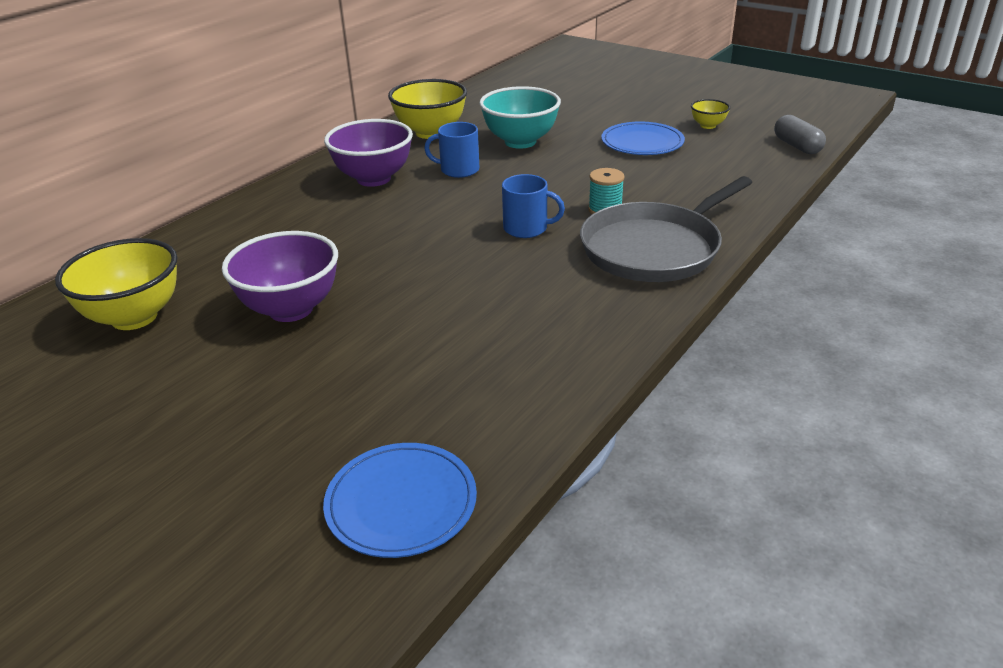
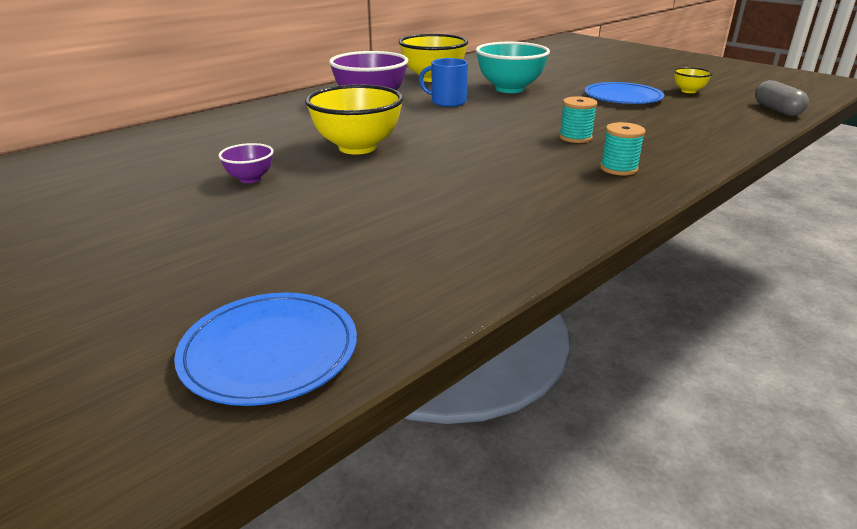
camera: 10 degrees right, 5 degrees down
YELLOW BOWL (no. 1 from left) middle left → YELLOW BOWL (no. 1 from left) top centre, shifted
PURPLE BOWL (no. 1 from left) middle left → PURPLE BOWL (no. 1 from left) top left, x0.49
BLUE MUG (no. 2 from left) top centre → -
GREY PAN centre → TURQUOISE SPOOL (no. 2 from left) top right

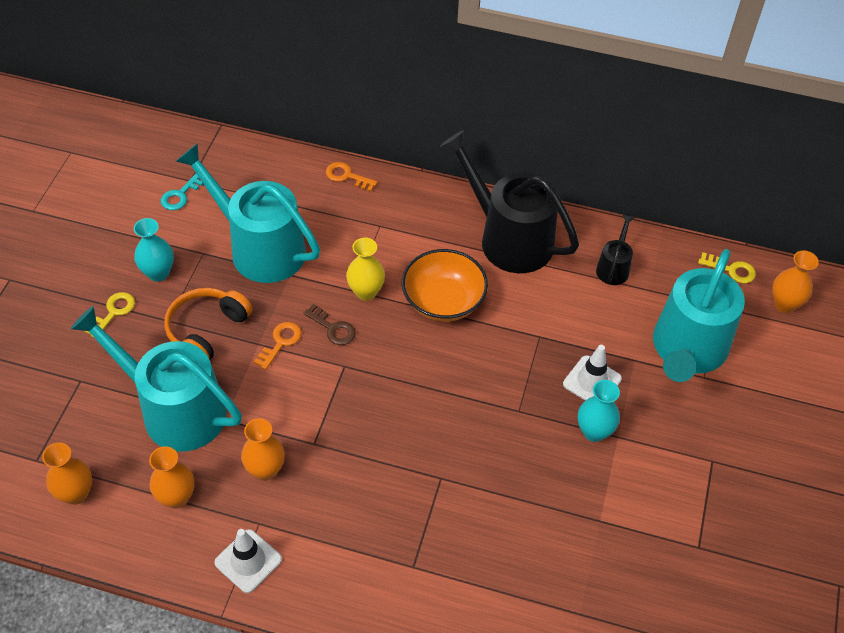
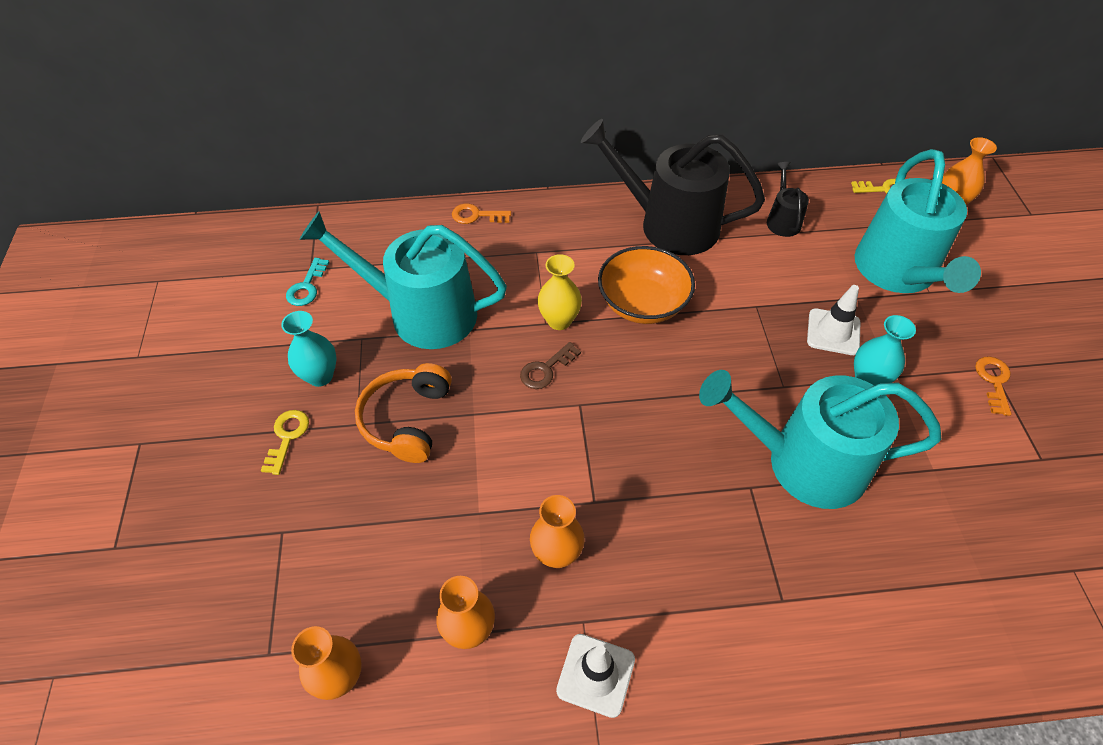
camera: 20 degrees left, 0 degrees up
TURQUOISE WATERING CAN (no. 1 from left in the first image) middle left → TURQUOISE WATERING CAN (no. 2 from left) middle right, shifted
ORANGE KEY (no. 1 from left in the first image) middle left → ORANGE KEY (no. 2 from left) middle right, shifted
BROWN KEY centre, 120 degrees clockwise

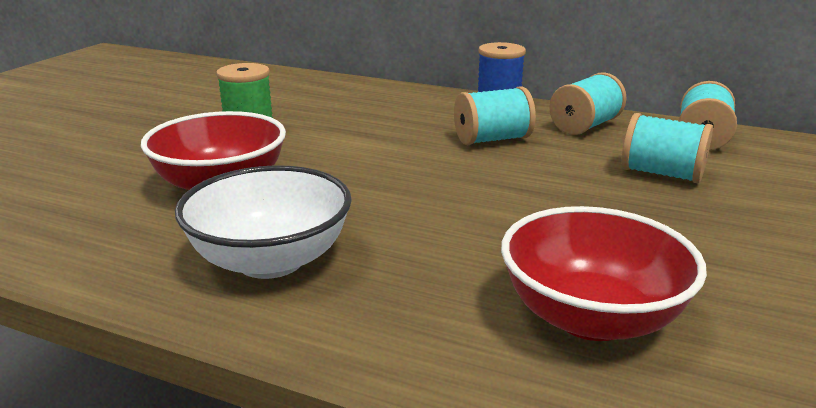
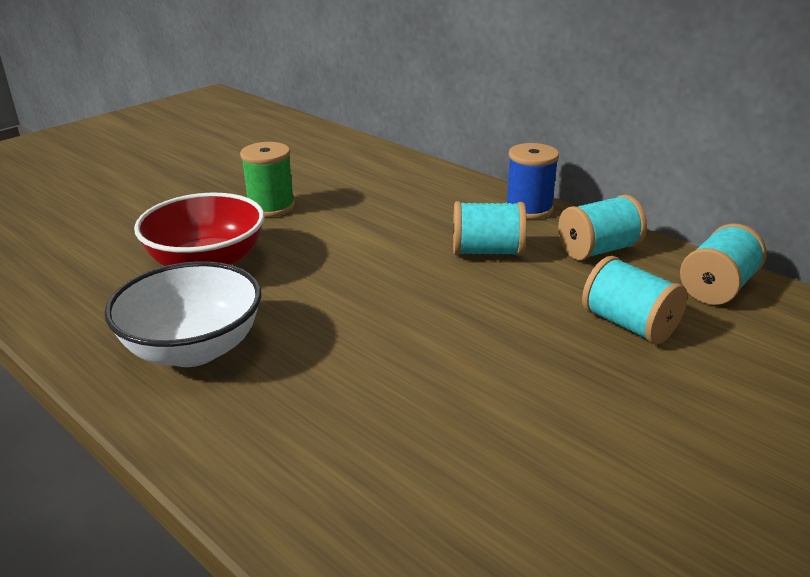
camera: 20 degrees right, 5 degrees up
RED BOWL (no. 2 from left) bottom right → -

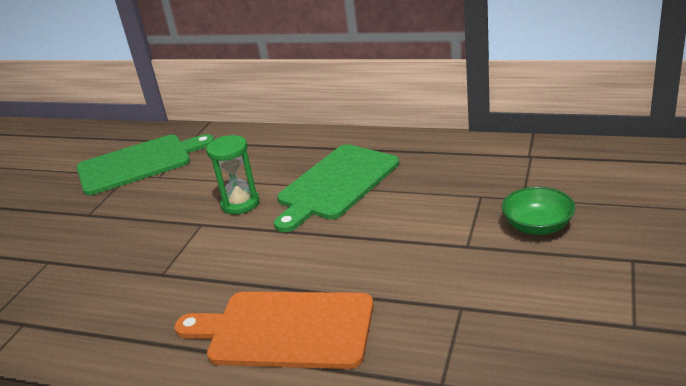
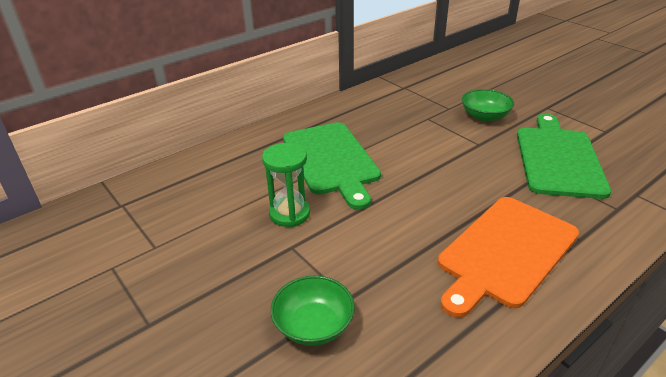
camera: 60 degrees left, 5 degrees up
GREEN CUTTING BOARD (no. 1 from left in the first image) middle left → GREEN CUTTING BOARD (no. 2 from left) middle right, shifted
- → GREEN BOWL (no. 1 from left) bottom centre

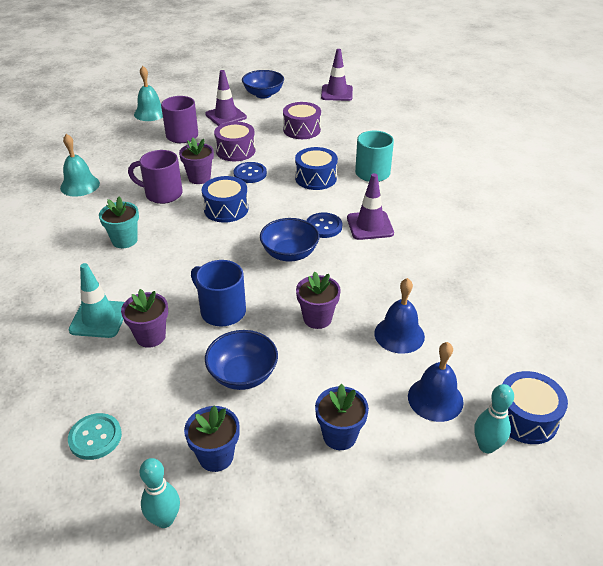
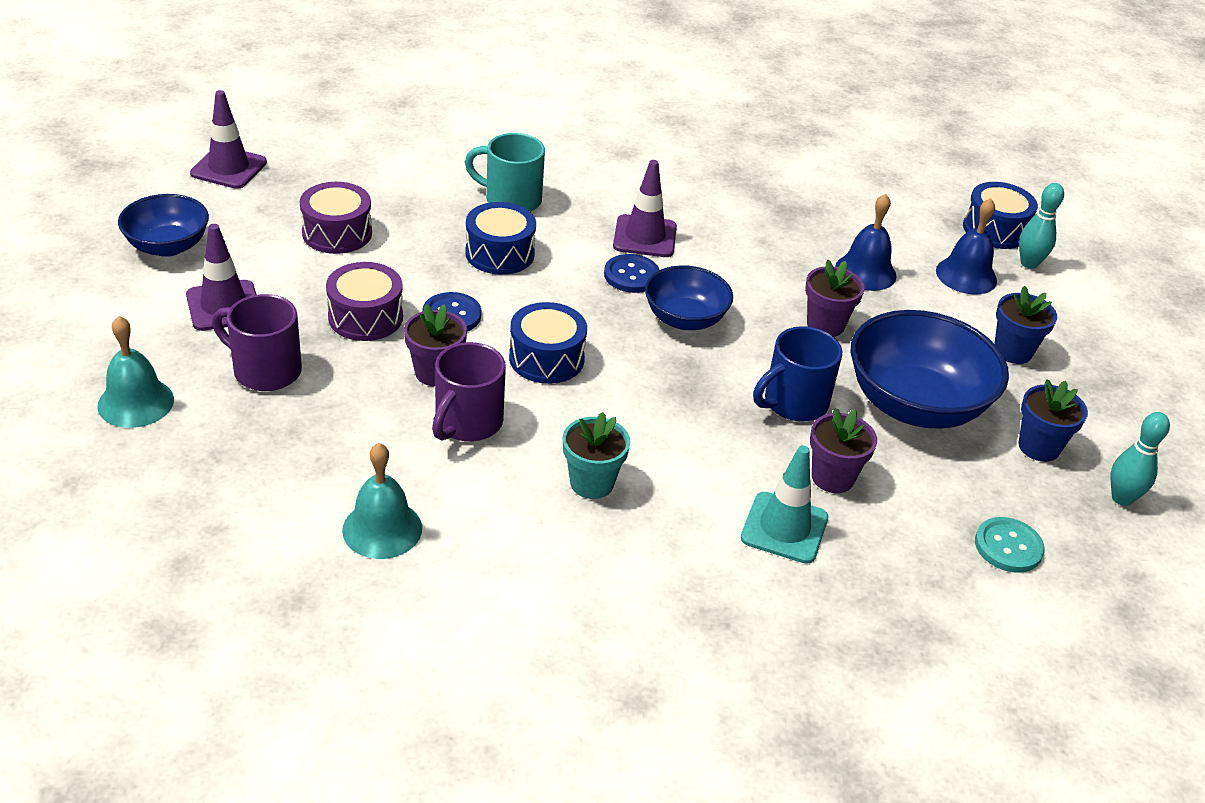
camera: 80 degrees left, 0 degrees up
BLUE BOWL (no. 1 from left in the first image) centre → BLUE BOWL (no. 3 from left) middle right, x1.67

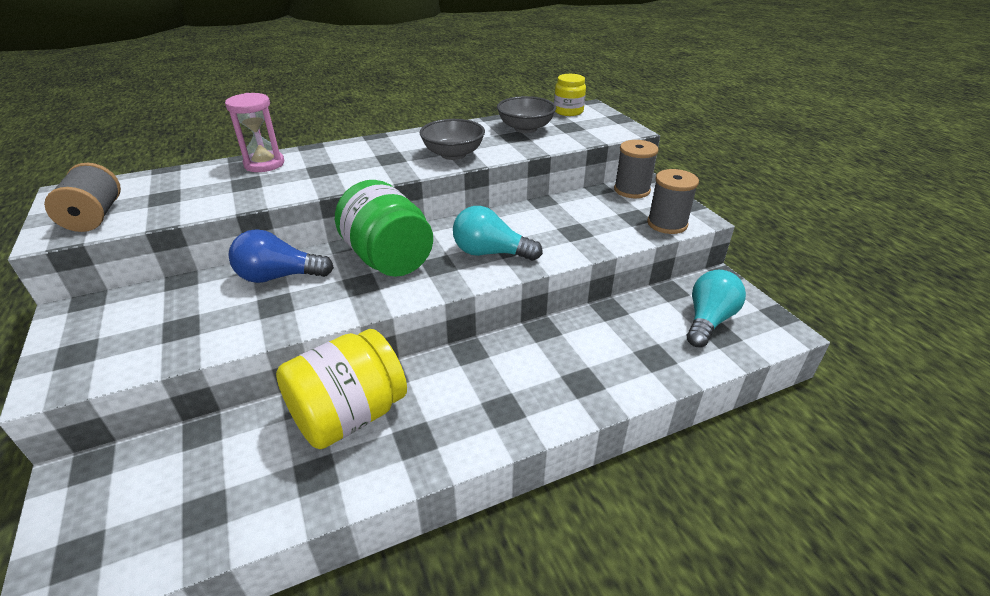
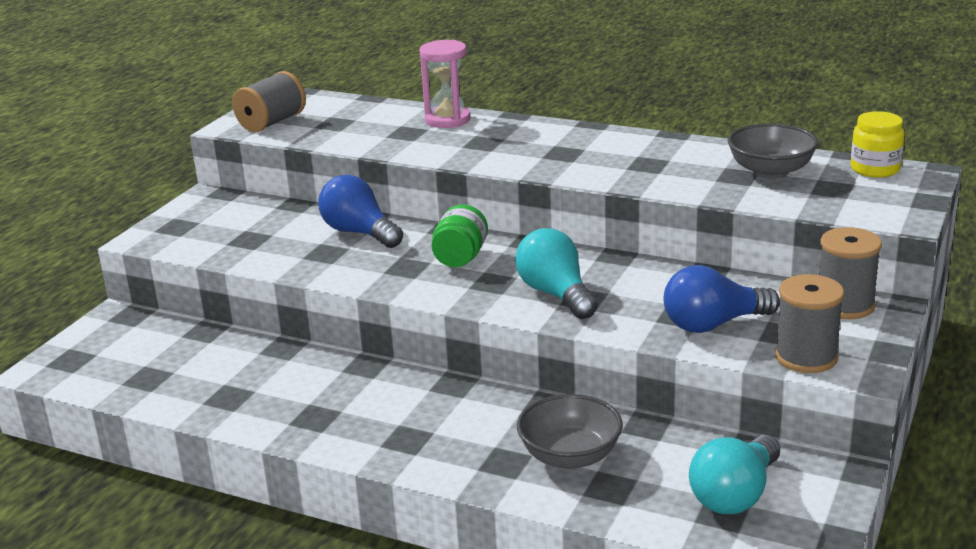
camera: 50 degrees right, 10 degrees down
YELLOW JAR (no. 1 from left) centre → -
GREEN JAR centre, x0.56
GREY BOWL (no. 1 from left) top centre → GREY BOWL (no. 1 from left) bottom centre, shifted
TURQUOISE LIGHT BULB (no. 2 from left) middle right → TURQUOISE LIGHT BULB (no. 2 from left) bottom right, 135 degrees clockwise
- → BLUE LIGHT BULB (no. 2 from left) middle right

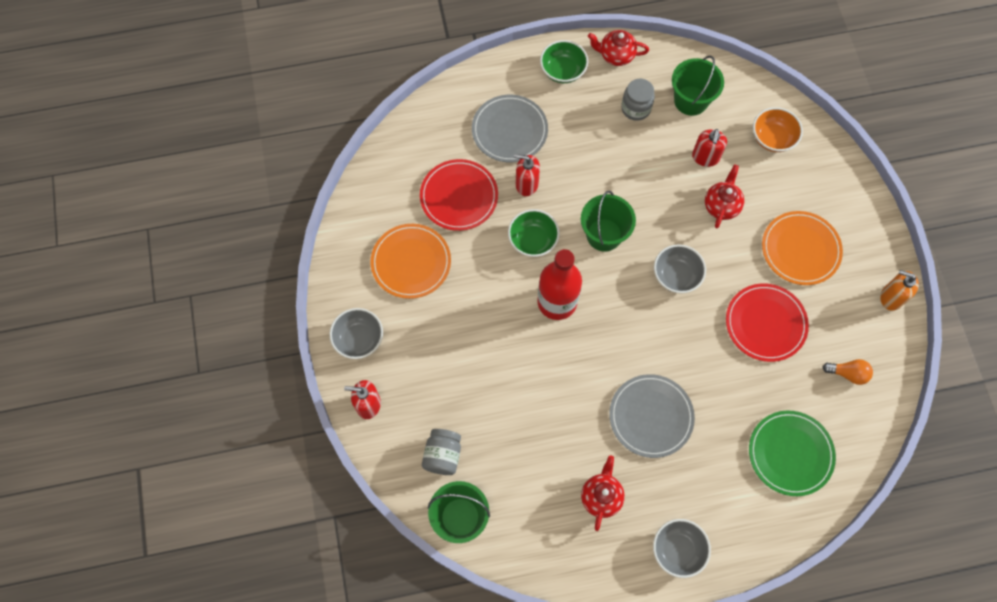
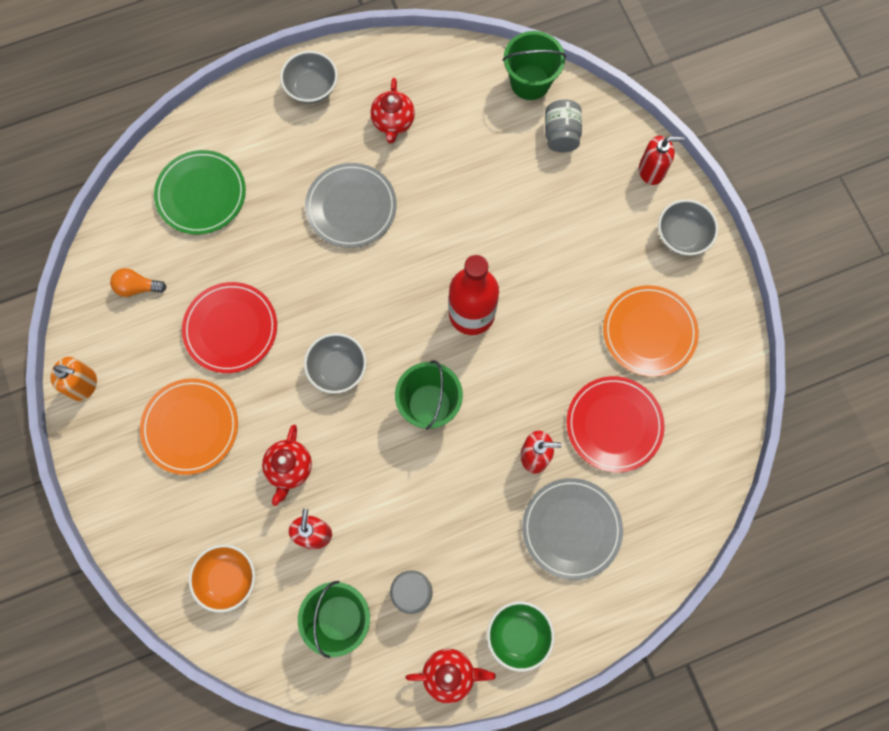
camera: 170 degrees right, 5 degrees up
GREEN BOWL (no. 1 from left) centre → -

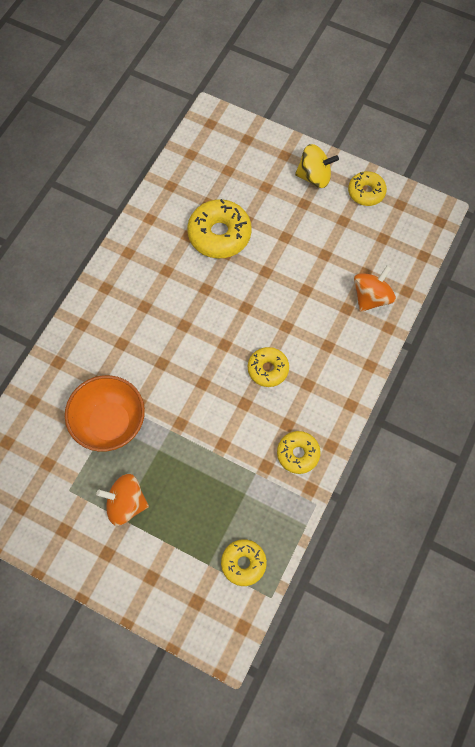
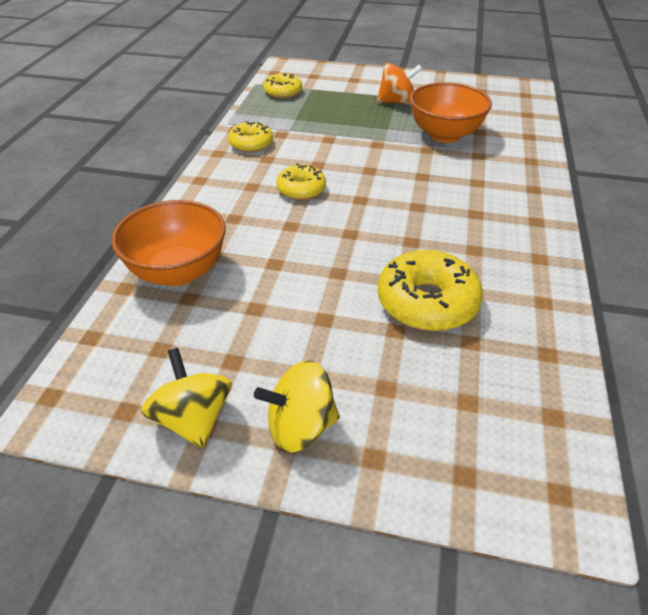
camera: 165 degrees right, 25 degrees down
YELLOW DONUT (no. 5 from left) top right → YELLOW SPINNING TOP (no. 1 from left) middle left
ORANGE SPINNING TOP (no. 2 from left) middle right → ORANGE BOWL (no. 1 from left) middle left

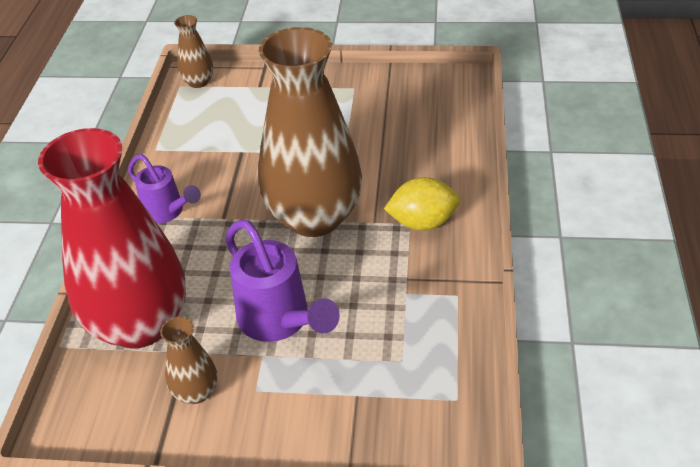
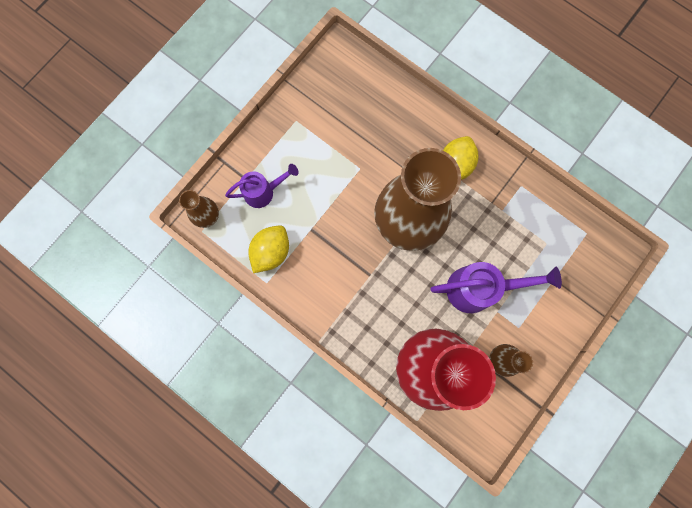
camera: 60 degrees left, 35 degrees up
PURPLE WATERING CAN (no. 1 from left) middle left → PURPLE WATERING CAN (no. 1 from left) centre, shifted
- → YELLOW LEMON (no. 1 from left) centre

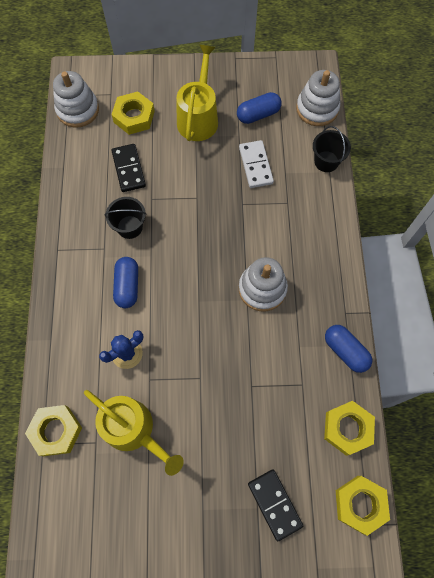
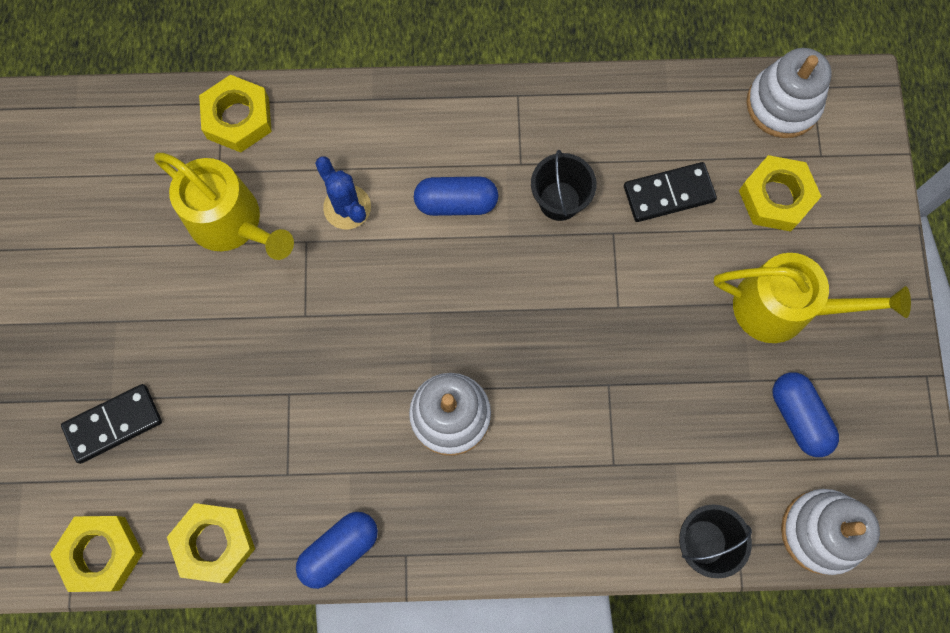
camera: 90 degrees right, 5 degrees up
YELLOW WATERING CAN (no. 1 from left) bottom left → YELLOW WATERING CAN (no. 1 from left) top left, 90 degrees counterclockwise
WHITE DOMINO top centre → -

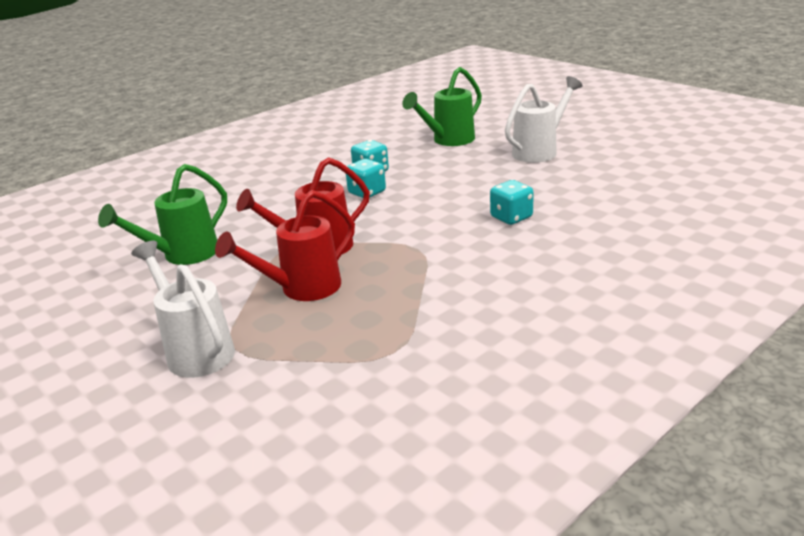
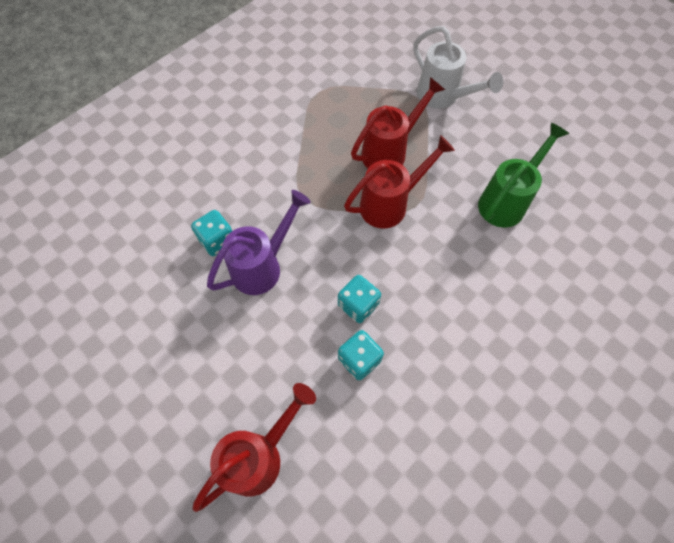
camera: 175 degrees right, 35 degrees up
GREEN WATERING CAN (no. 2 from left) top centre → RED WATERING CAN (no. 1 from left) bottom centre
WHITE WATERING CAN (no. 2 from left) top right → -
- → PURPLE WATERING CAN centre

